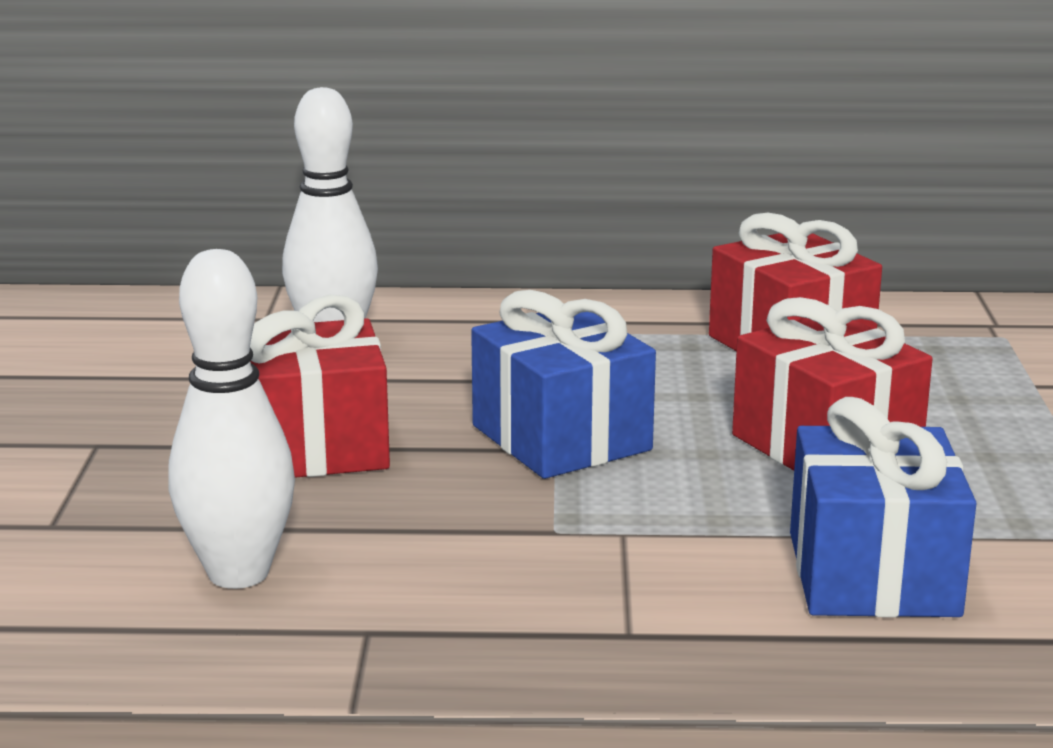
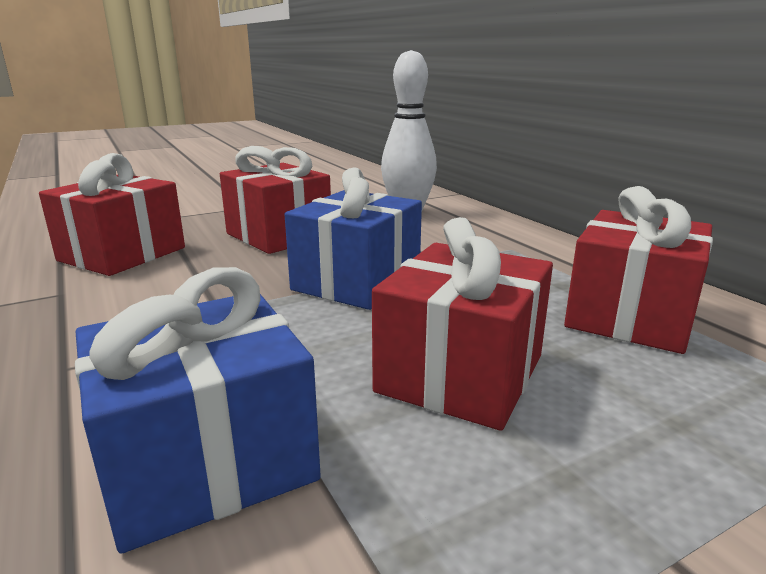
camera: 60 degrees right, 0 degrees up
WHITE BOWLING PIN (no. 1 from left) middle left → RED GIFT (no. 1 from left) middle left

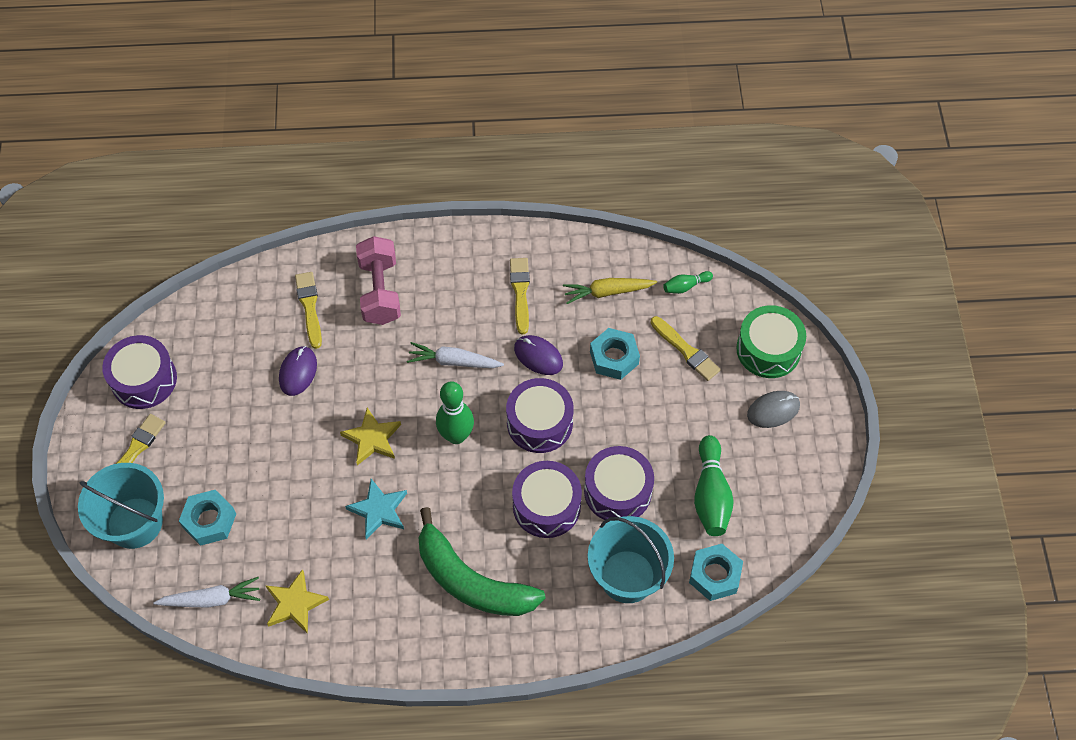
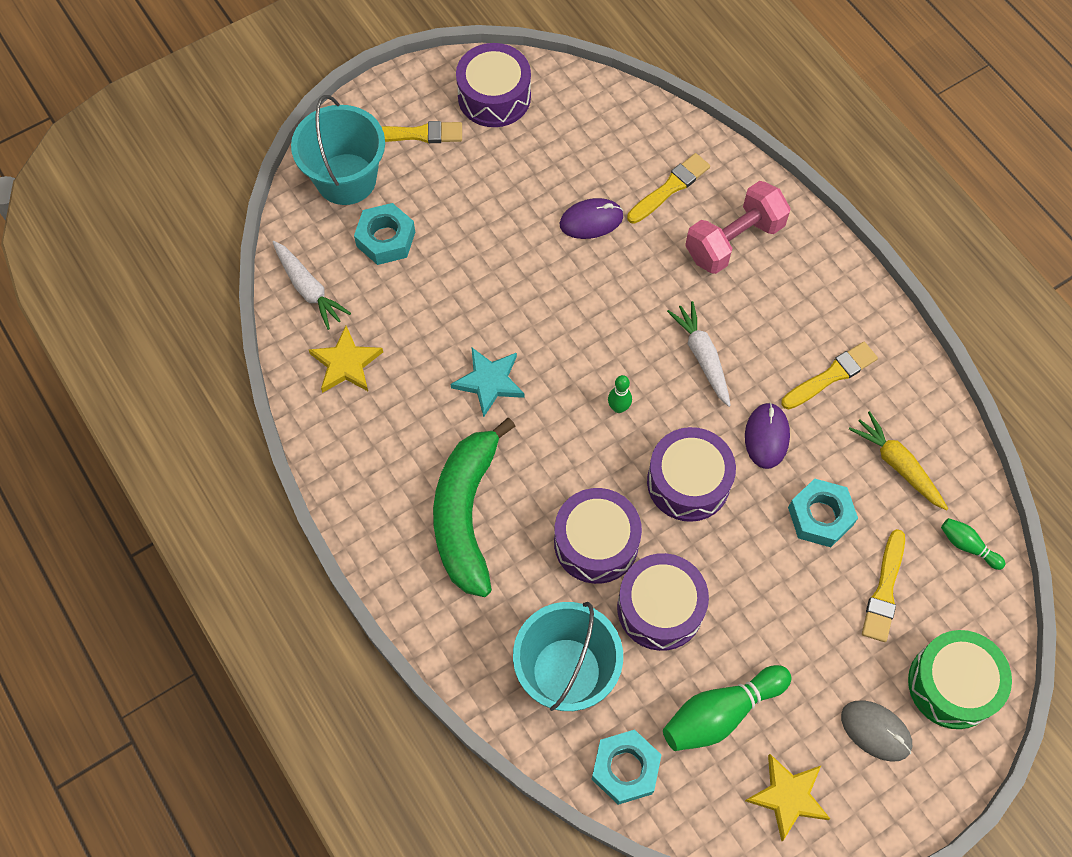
camera: 60 degrees right, 5 degrees up
YELLOW STAR (no. 2 from left) centre → YELLOW STAR (no. 2 from left) bottom right, shifted
GREEN BOWLING PIN (no. 1 from left) centre, x0.52

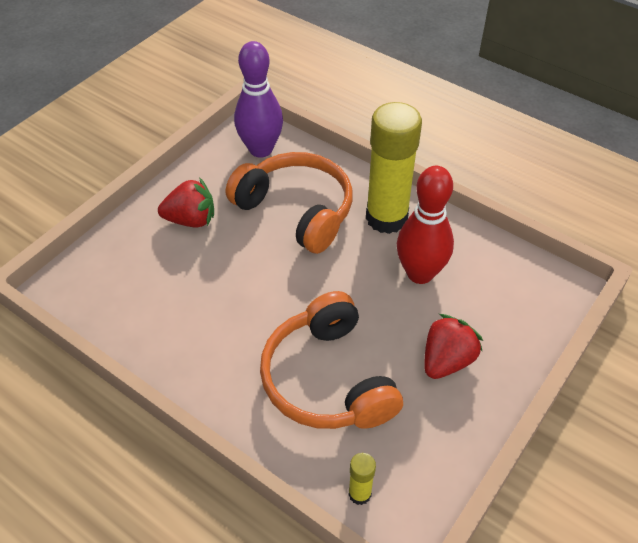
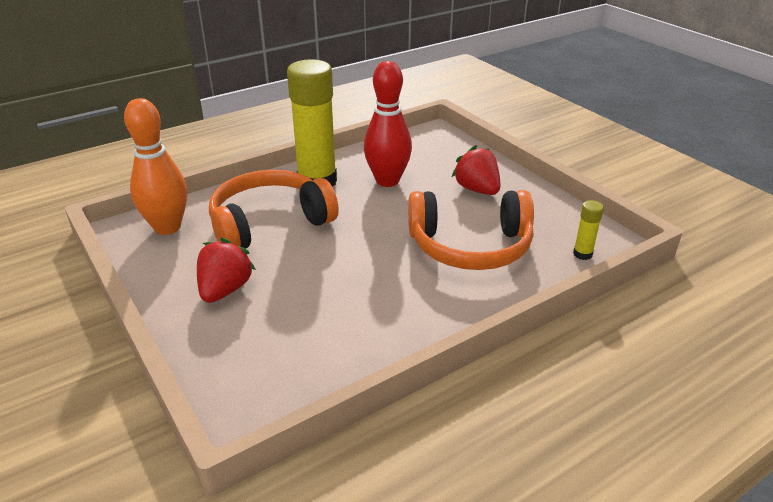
camera: 70 degrees left, 15 degrees down
PURPLE BOWLING PIN top centre → ORANGE BOWLING PIN top left

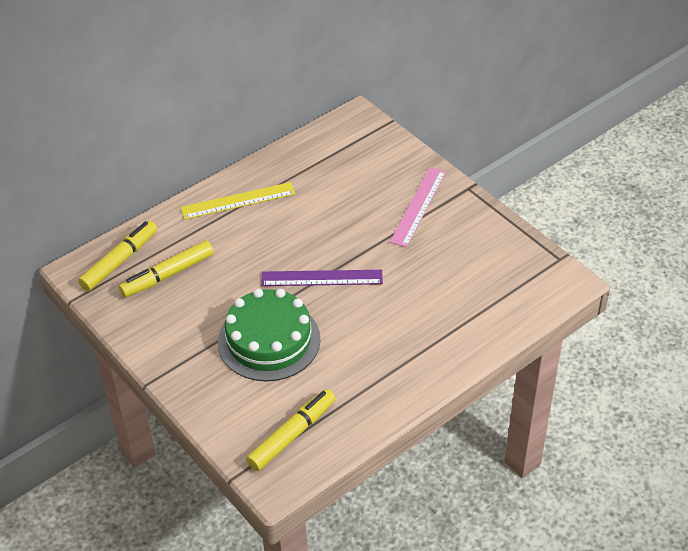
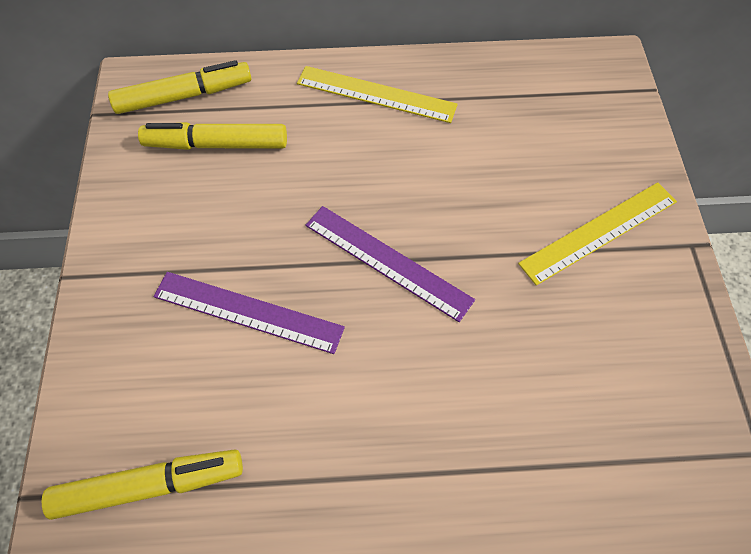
camera: 35 degrees right, 15 degrees up
GREEN CAKE centre → PURPLE RULER (no. 1 from left) middle left
PINK RULER centre → YELLOW RULER (no. 2 from left) middle right

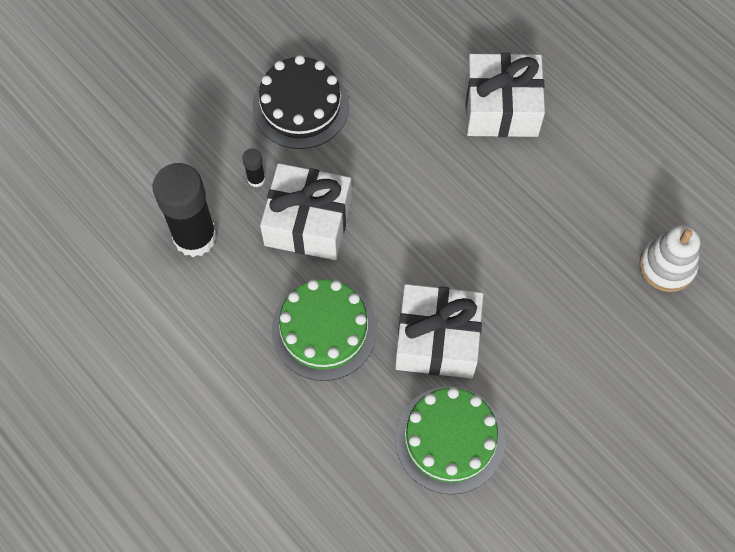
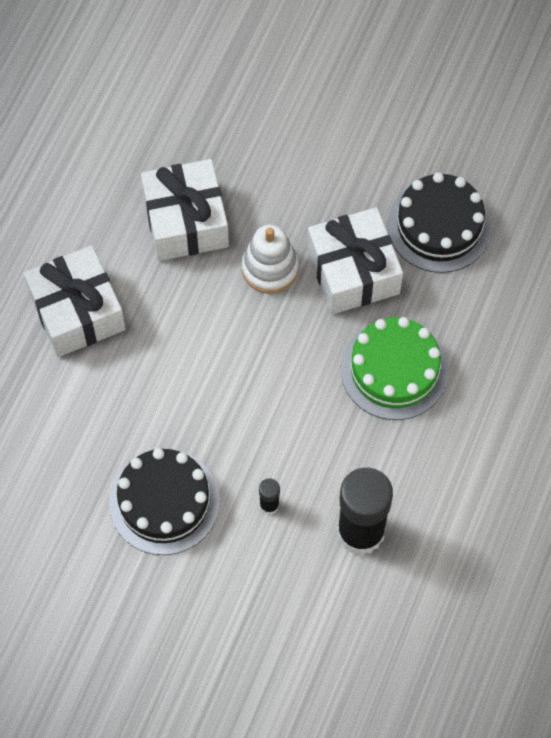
camera: 115 degrees left, 0 degrees up
WHITE GIFT (no. 1 from left in the first image) centre → WHITE GIFT (no. 2 from left) top centre, shifted
GREEN CAKE (no. 2 from left) bottom centre → BLACK CAKE (no. 2 from left) top right
WHITE STACKING TOY middle right → WHITE STACKING TOY centre, shifted

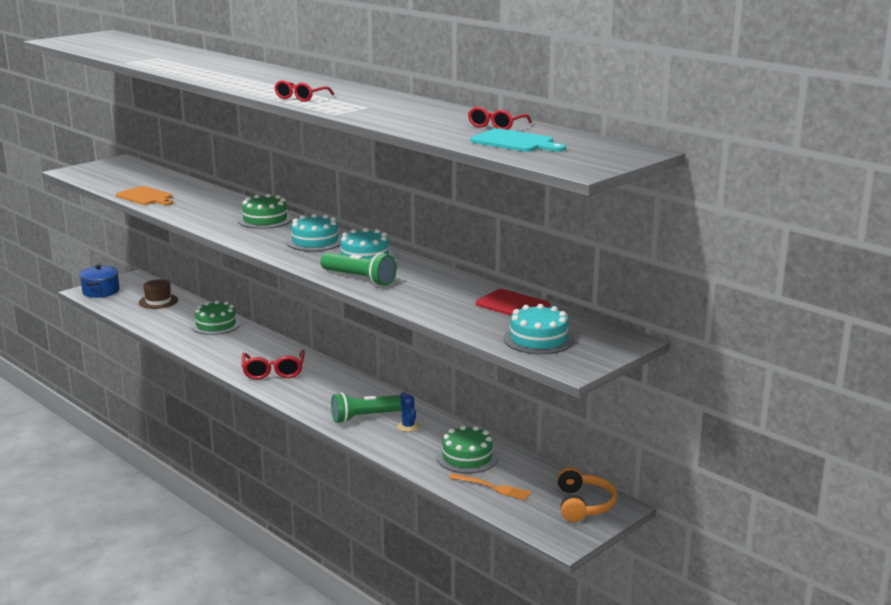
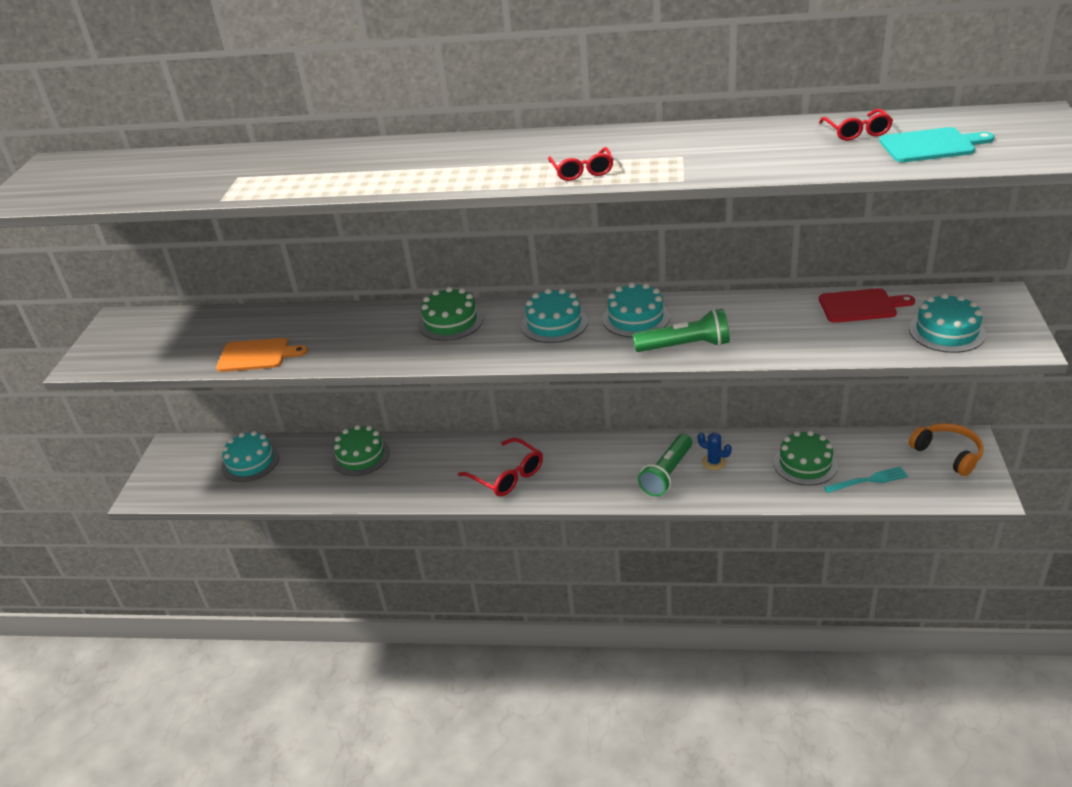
camera: 35 degrees left, 15 degrees up
BLUE POT middle left → -
BROWN HAT middle left → TURQUOISE CAKE (no. 1 from left) middle left
ORANGE FORK bottom centre → TURQUOISE FORK middle right

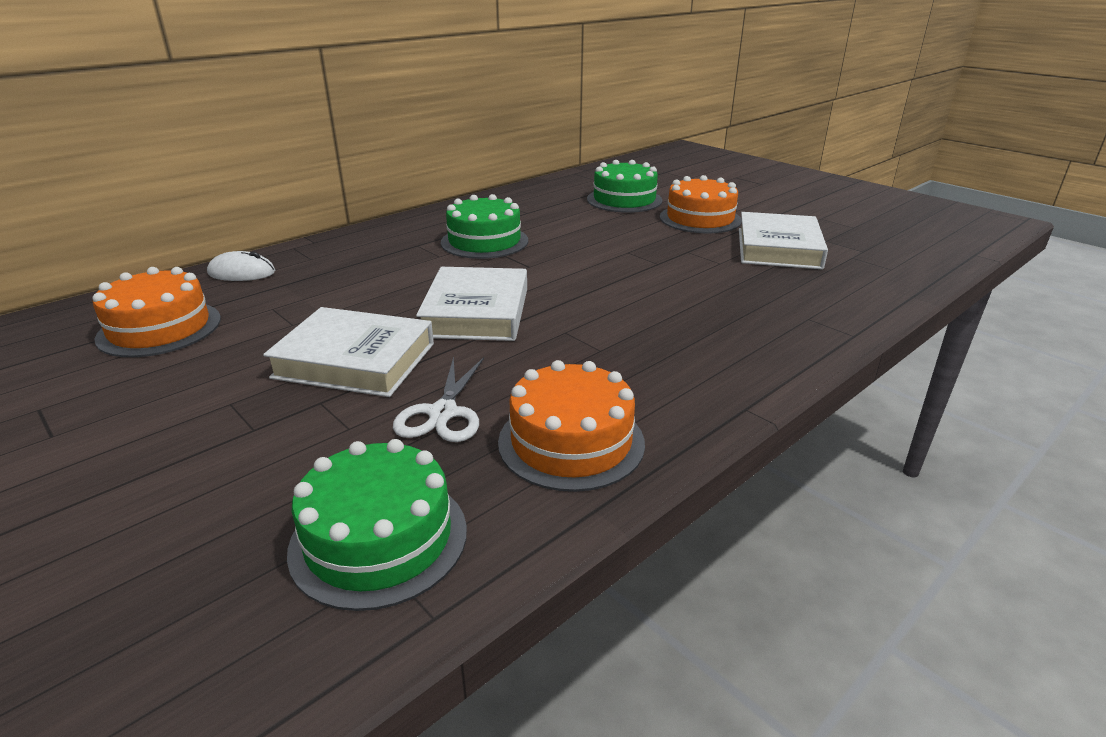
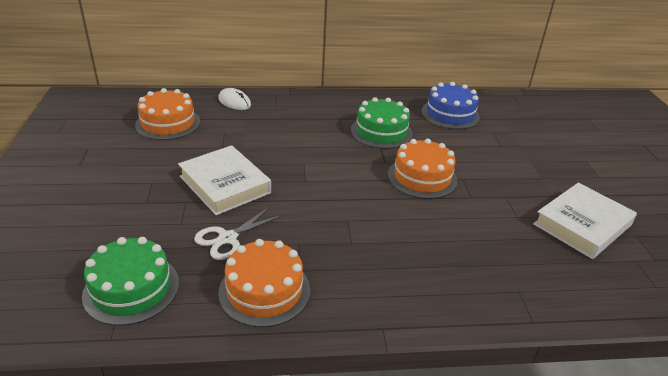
camera: 35 degrees right, 5 degrees up
WHITE BOOK (no. 2 from left) centre → -
GREEN CAKE (no. 3 from left) top centre → -
ORANGE CAKE (no. 3 from left) top centre → ORANGE CAKE (no. 3 from left) centre, shifted
- → BLUE CAKE top right

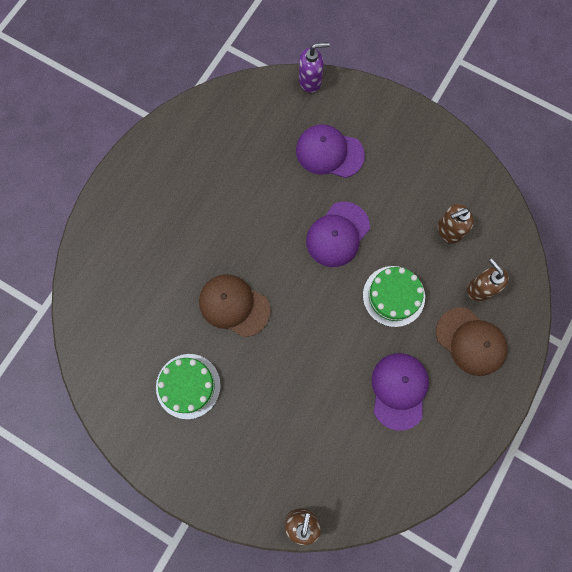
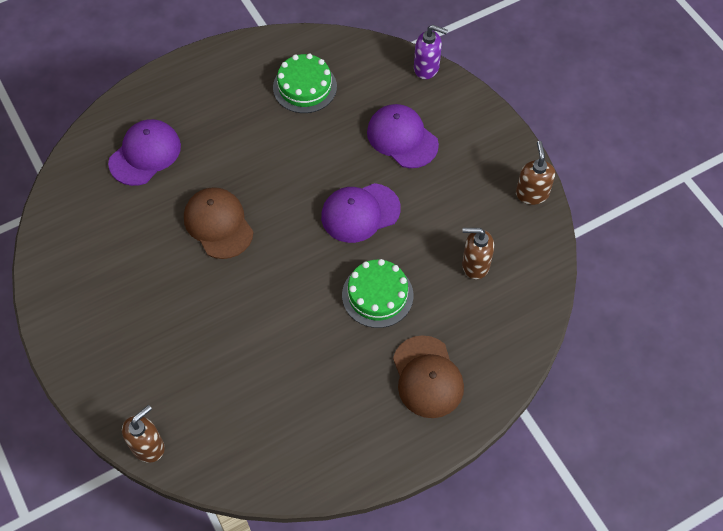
camera: 30 degrees right, 15 degrees down
GREEN CAKE (no. 1 from left) bottom left → GREEN CAKE (no. 1 from left) top centre, shifted
PURPLE CAP (no. 3 from left in the first image) bottom right → PURPLE CAP (no. 1 from left) top left, shifted
BROWN SOAP DISPENSER (no. 3 from left) middle right → BROWN SOAP DISPENSER (no. 3 from left) top right, shifted

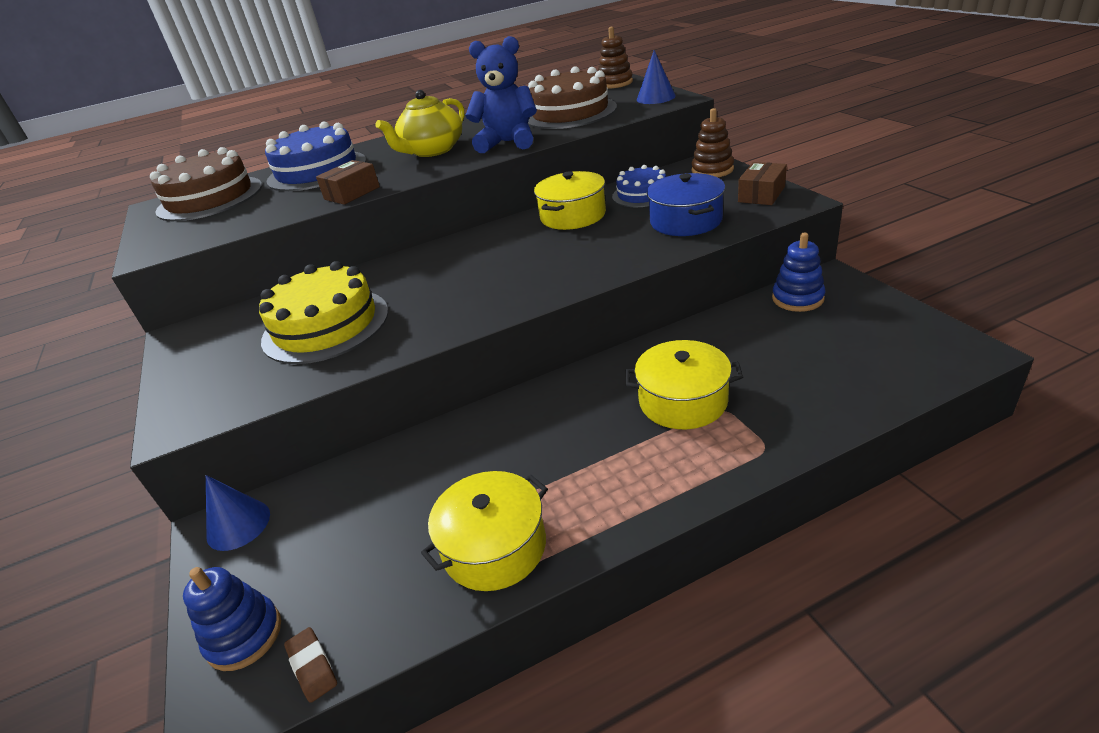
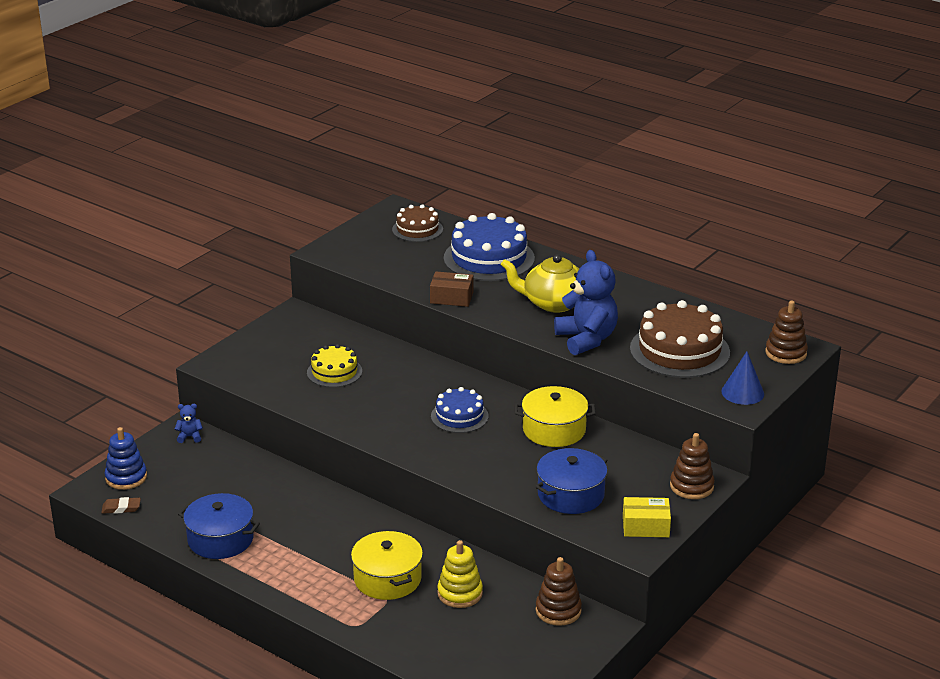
camera: 55 degrees right, 5 degrees down
BROWN CAKE (no. 1 from left) top left → BROWN CAKE (no. 1 from left) top centre, x0.58
BLUE CONE (no. 1 from left) bottom left → BLUE TEDDY BEAR (no. 1 from left) middle left
YELLOW CAKE middle left → YELLOW CAKE centre, x0.58
BROWN ERASER bottom left, 60 degrees clockwise
YELLOW POT (no. 1 from left) bottom centre → BLUE POT (no. 1 from left) bottom left
BLUE CAKE (no. 2 from left in the first image) top centre → BLUE CAKE (no. 1 from left) centre, shifted
BROWN BOX (no. 2 from left) top right → YELLOW BOX bottom right
BLUE STACKING TOY (no. 2 from left) middle right → BROWN STACKING TOY (no. 1 from left) bottom centre
- → YELLOW STACKING TOY bottom centre

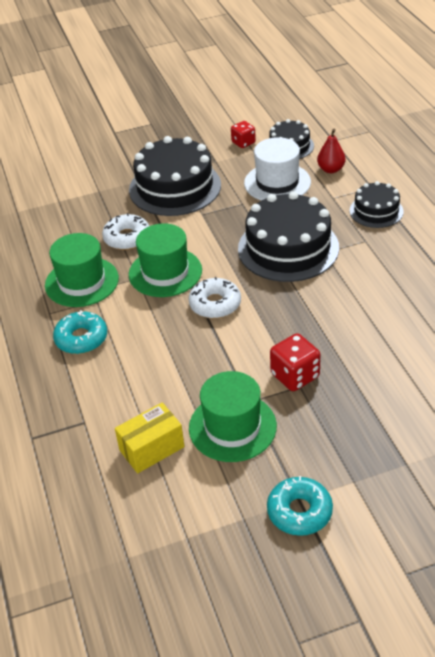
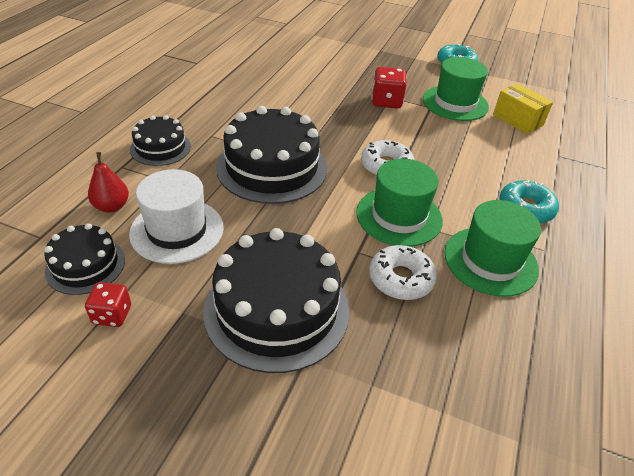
camera: 145 degrees left, 0 degrees up
YELLOW BOX bottom centre → YELLOW BOX top right, 45 degrees clockwise

